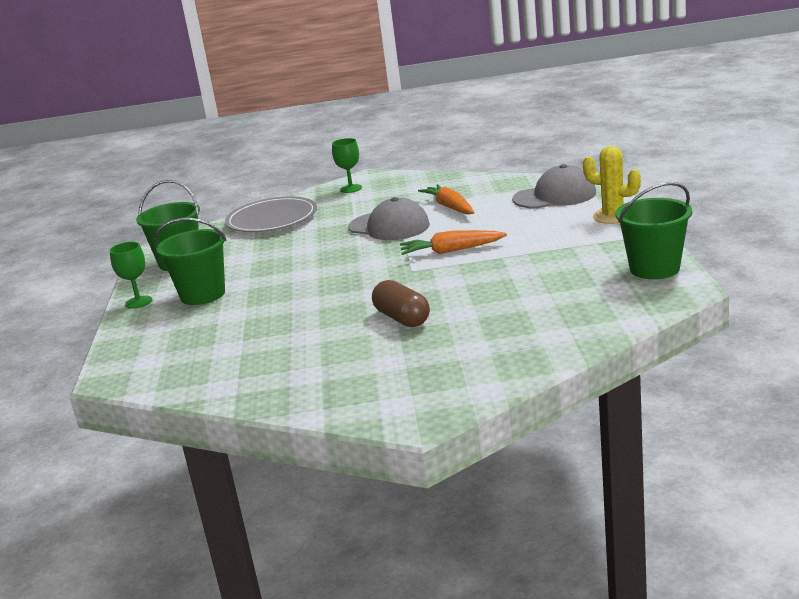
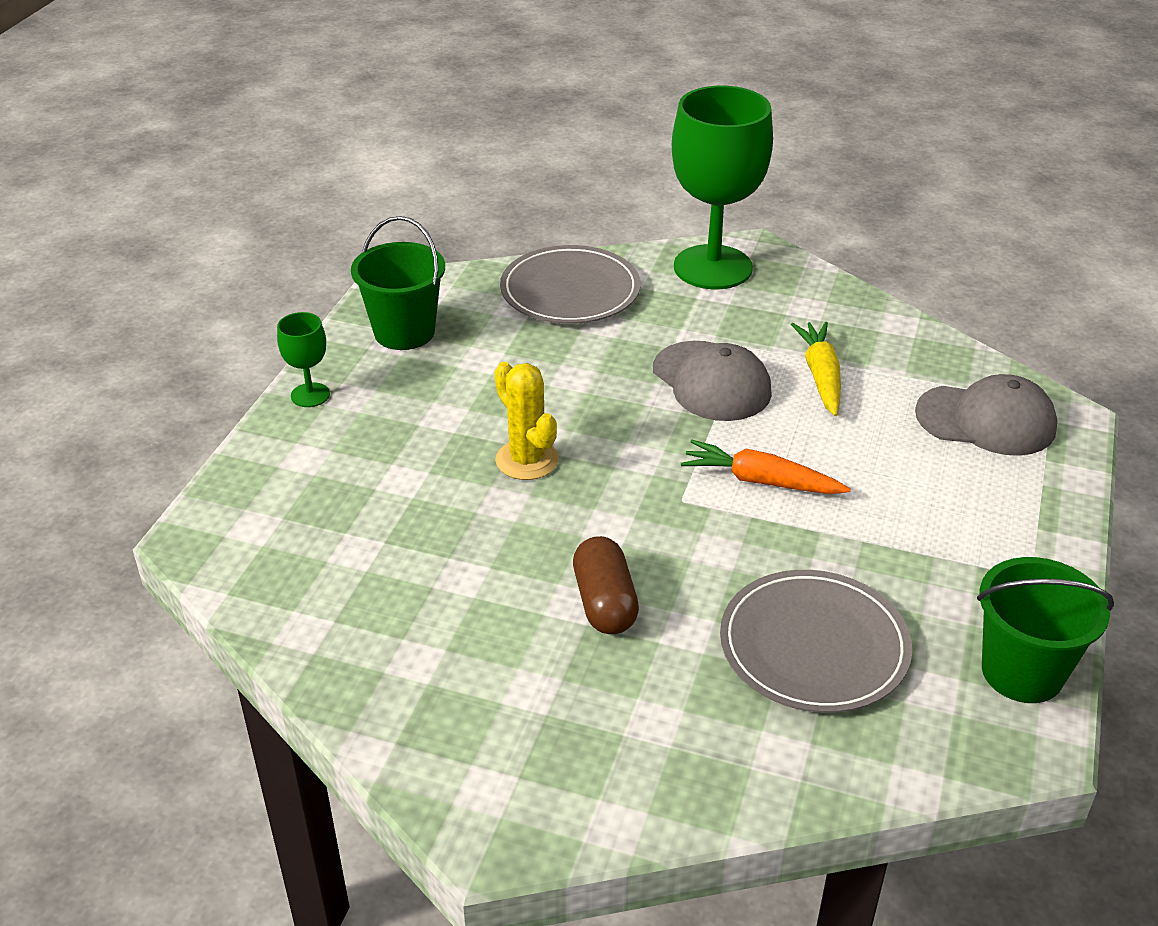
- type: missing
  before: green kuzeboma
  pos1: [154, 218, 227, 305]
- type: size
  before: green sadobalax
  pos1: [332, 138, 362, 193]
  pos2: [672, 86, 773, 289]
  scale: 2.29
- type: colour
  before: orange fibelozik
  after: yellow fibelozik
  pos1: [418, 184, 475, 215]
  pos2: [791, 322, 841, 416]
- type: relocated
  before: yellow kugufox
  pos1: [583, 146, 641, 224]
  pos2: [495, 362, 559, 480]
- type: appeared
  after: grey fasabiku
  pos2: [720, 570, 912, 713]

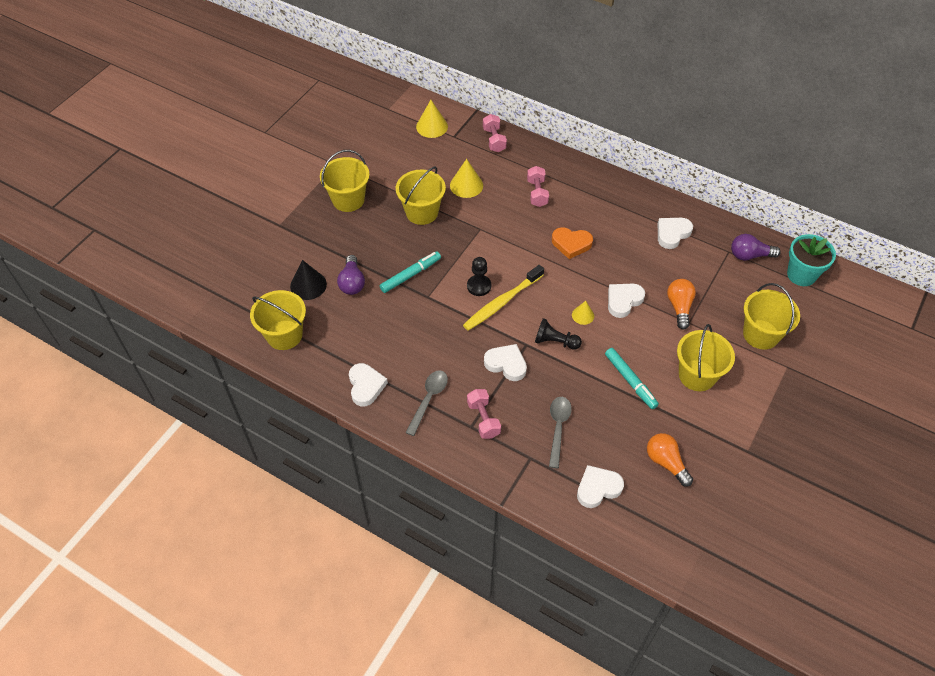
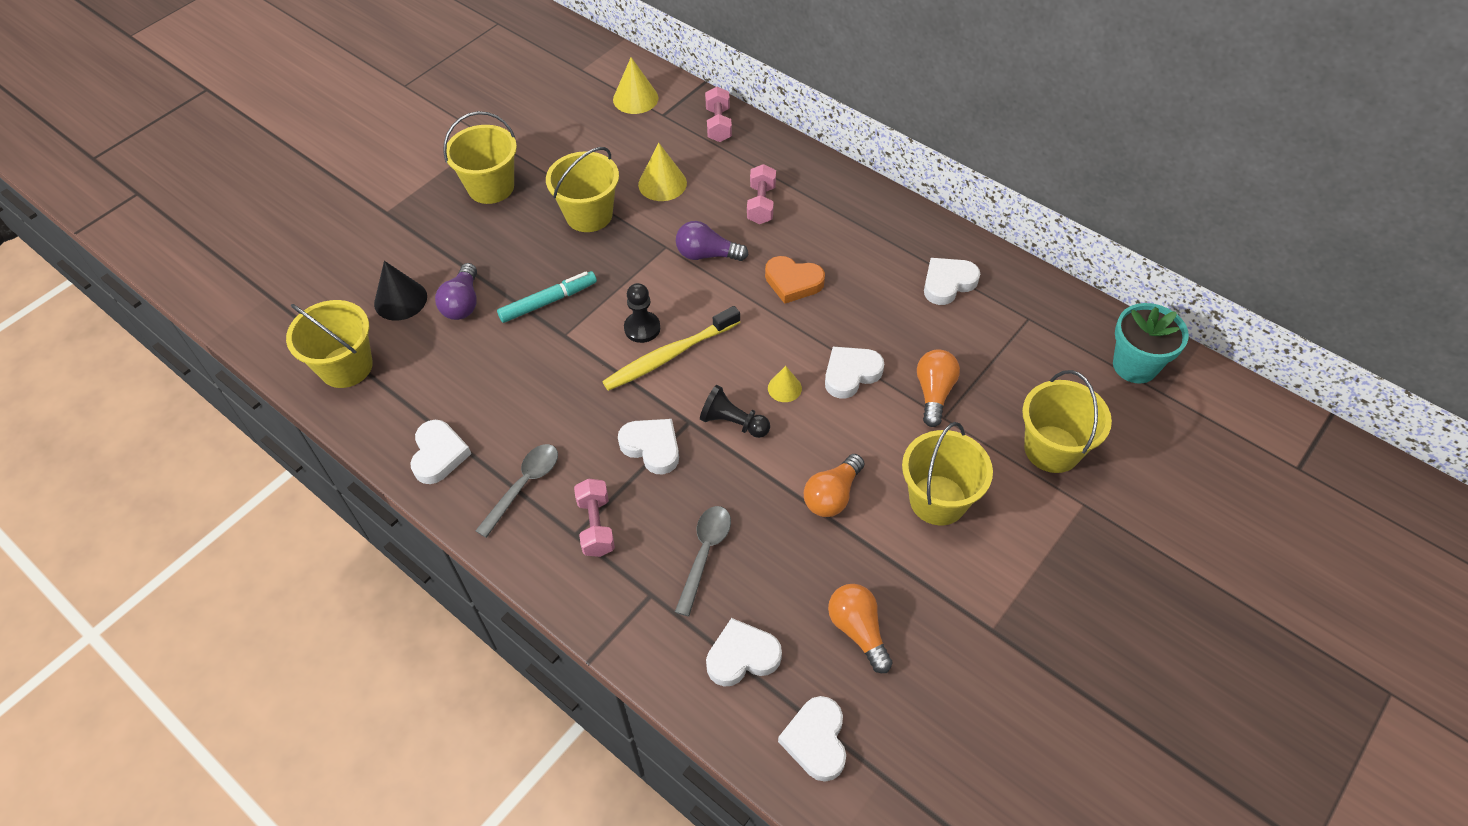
- type: exchanged
  before: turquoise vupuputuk
  after: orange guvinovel
  pos1: [605, 348, 659, 409]
  pos2: [804, 454, 864, 517]
- type: relocated
  before: purple guvinovel
  pos1: [731, 234, 781, 261]
  pos2: [676, 221, 749, 261]
- type: appeared
  after: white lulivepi
  pos2: [778, 696, 846, 782]

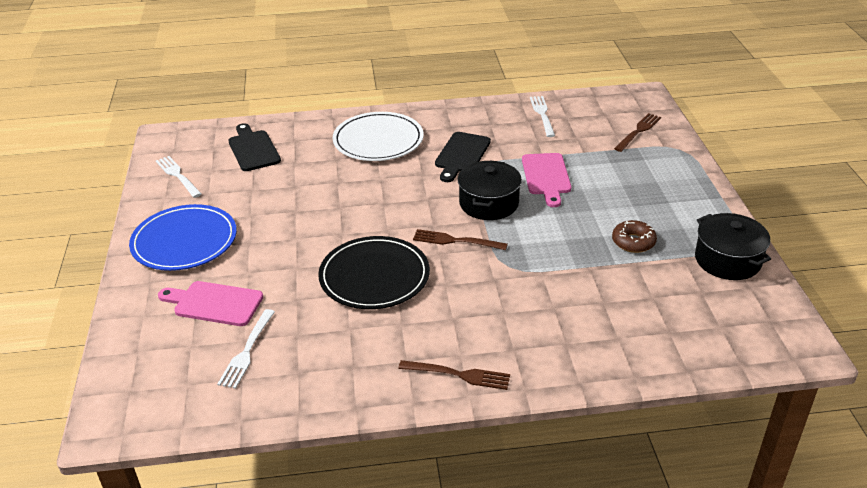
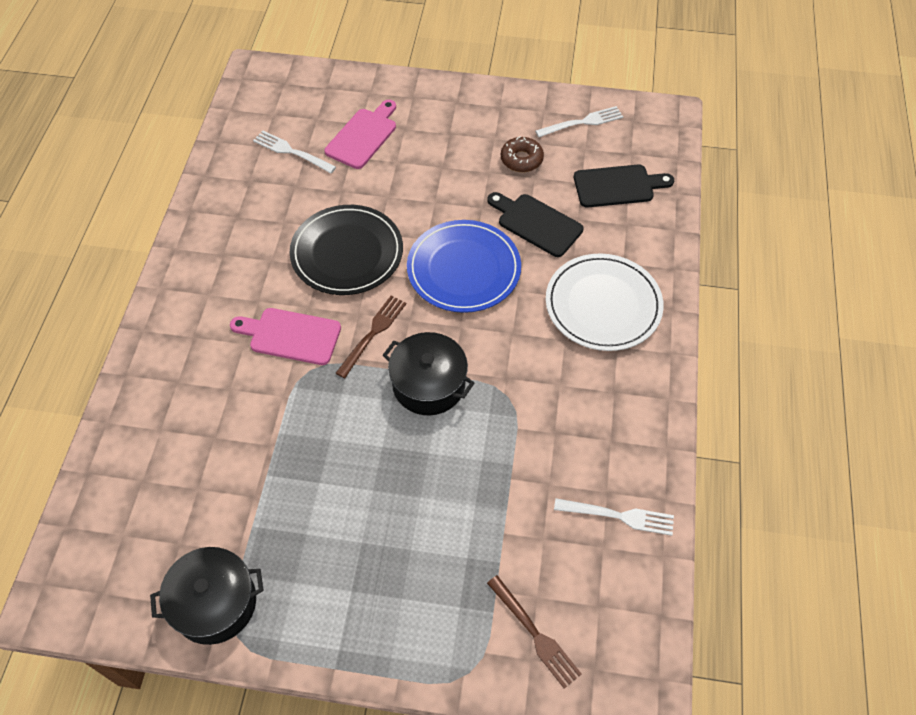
- type: relocated
  before: blue fasabiku
  pos1: [129, 204, 237, 271]
  pos2: [407, 220, 521, 313]
- type: missing
  before: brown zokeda
  pos1: [398, 360, 510, 390]
- type: relocated
  before: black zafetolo
  pos1: [435, 132, 491, 182]
  pos2: [487, 192, 583, 257]
- type: relocated
  before: pink zafetolo
  pos1: [522, 153, 572, 207]
  pos2: [230, 308, 341, 365]
- type: relocated
  before: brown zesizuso
  pos1: [612, 220, 657, 253]
  pos2: [501, 136, 544, 172]

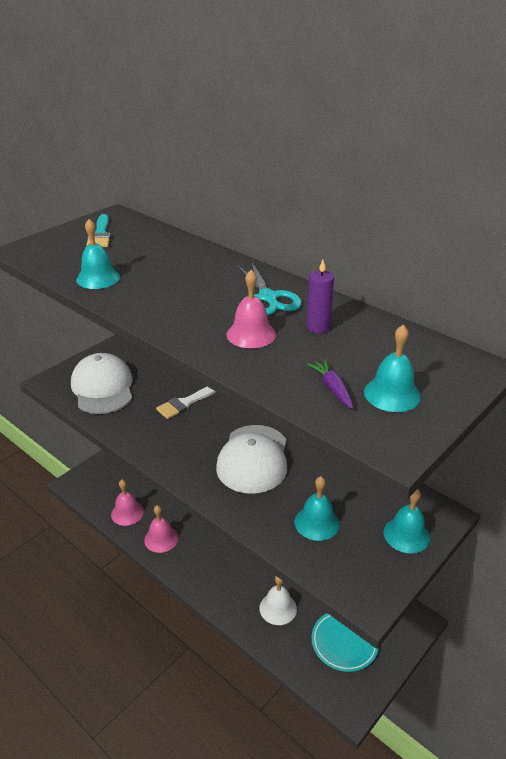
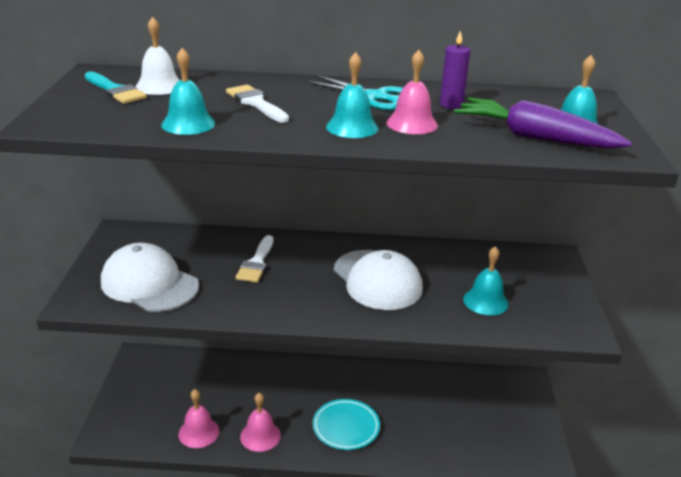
- type: relocated
  before: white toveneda
  pos1: [259, 576, 297, 625]
  pos2: [135, 17, 180, 95]
- type: size
  before: purple fibelozik
  pos1: [307, 359, 353, 409]
  pos2: [454, 98, 632, 149]
  scale: 2.21
- type: relocated
  before: turquoise fasabiku
  pos1: [311, 613, 379, 672]
  pos2: [313, 399, 380, 450]
- type: relocated
  before: turquoise toveneda
  pos1: [383, 489, 430, 553]
  pos2: [326, 52, 378, 138]
- type: appeared
  after: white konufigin
  pos2: [226, 85, 289, 123]

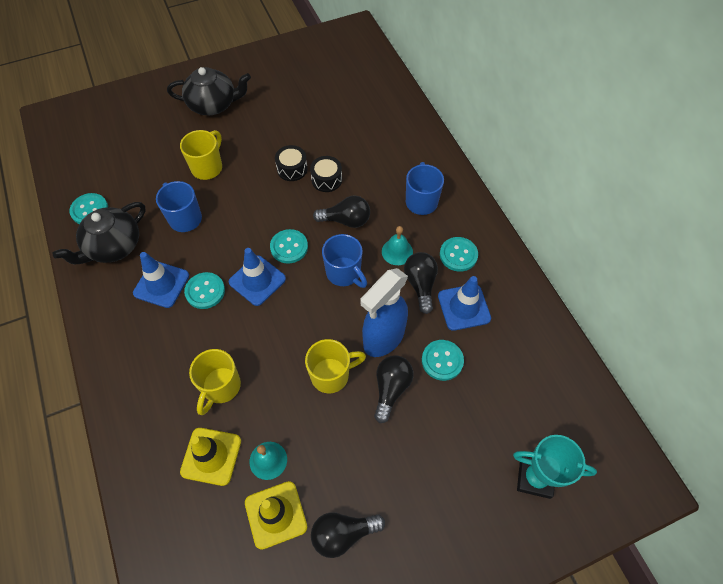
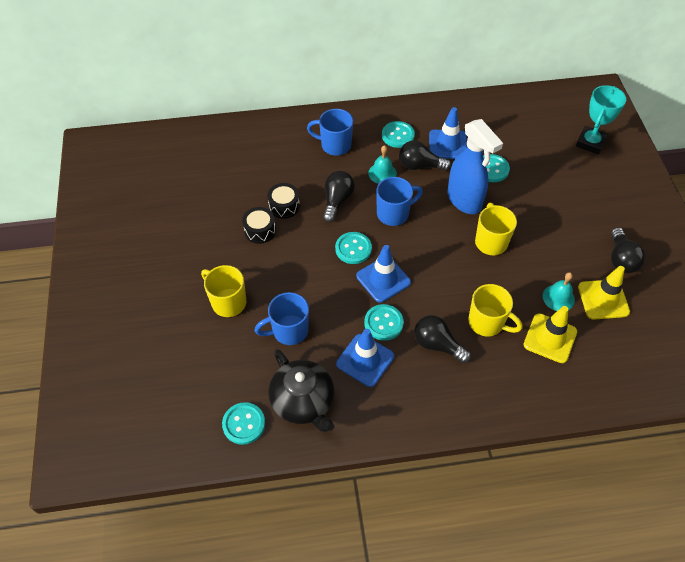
- type: missing
  before: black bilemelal
  pos1: [167, 67, 251, 115]
- type: relocated
  before: black guvinovel
  pos1: [374, 355, 414, 423]
  pos2: [414, 315, 471, 363]

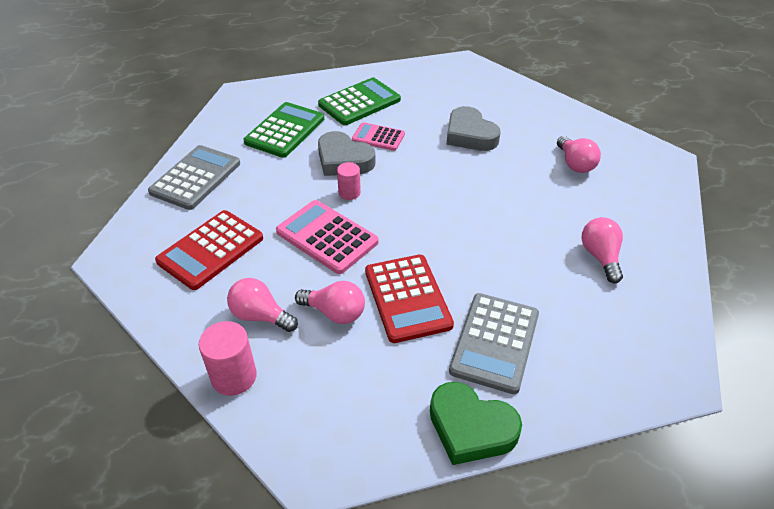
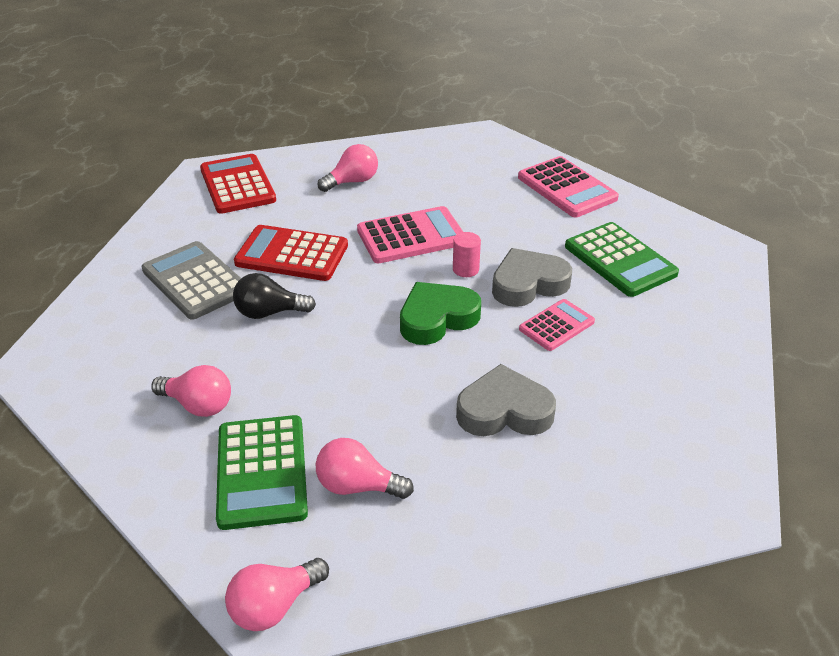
- type: colour
  before: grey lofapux
  after: pink lofapux
  pos1: [148, 145, 240, 210]
  pos2: [518, 156, 619, 217]
- type: relocated
  before: red lofapux
  pos1: [155, 210, 263, 290]
  pos2: [200, 154, 276, 214]
- type: missing
  before: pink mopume
  pos1: [199, 321, 257, 396]
- type: relocated
  before: pink guvinovel
  pos1: [295, 281, 365, 324]
  pos2: [225, 558, 329, 631]
- type: relocated
  before: green lofapux
  pos1: [318, 77, 401, 125]
  pos2: [216, 415, 308, 530]
- type: relocated
  before: green lulivepi
  pos1: [430, 382, 522, 465]
  pos2: [400, 282, 481, 345]
- type: appeared
  after: black guvinovel
  pos2: [233, 273, 316, 319]

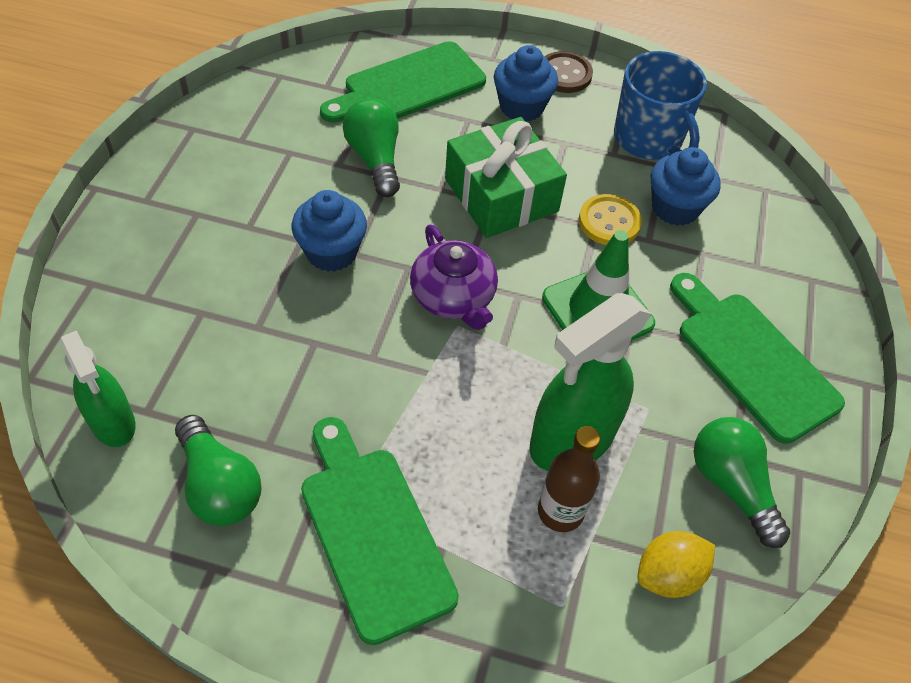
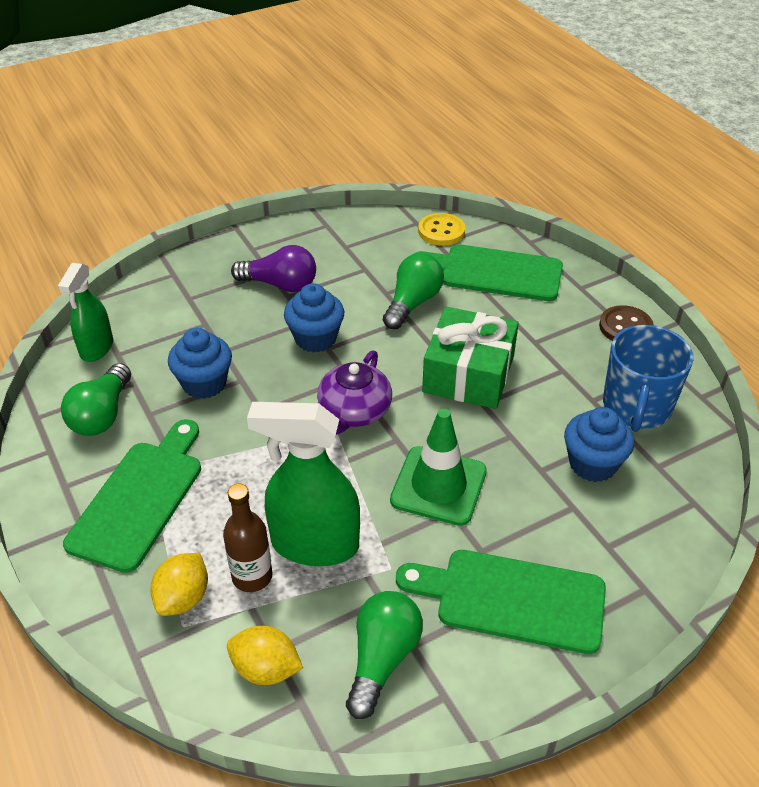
- type: relocated
  before: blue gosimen
  pos1: [494, 45, 558, 122]
  pos2: [168, 328, 232, 399]
- type: relocated
  before: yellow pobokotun
  pos1: [579, 194, 642, 245]
  pos2: [418, 213, 465, 246]
- type: spun
  before: green zafetolo
  pos1: [670, 273, 845, 444]
  pos2: [396, 550, 606, 654]
  turn: -90
- type: appeared
  after: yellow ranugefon
  pos2: [150, 553, 208, 616]
- type: appeared
  after: purple guvinovel
  pos2: [231, 245, 316, 292]

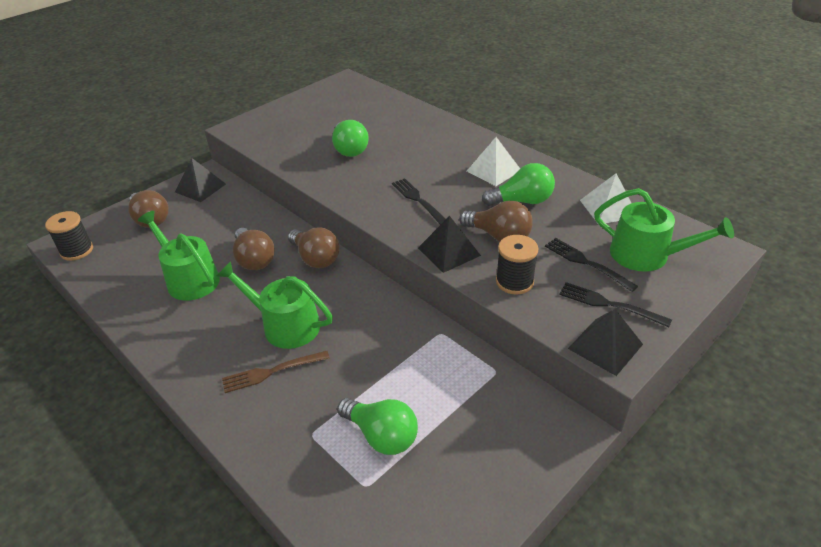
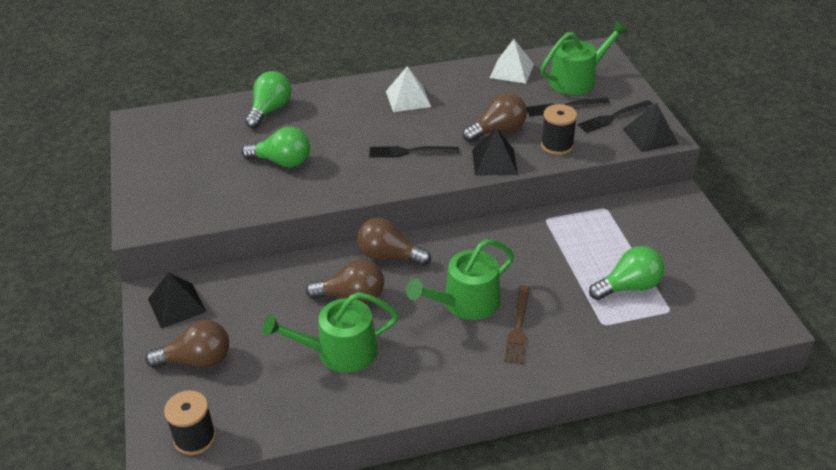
- type: spun
  before: brown guvinovel
  pos1: [288, 227, 340, 268]
  pos2: [357, 217, 431, 266]
  turn: -150
- type: relocated
  before: green guvinovel
  pos1: [482, 163, 555, 206]
  pos2: [245, 71, 292, 129]

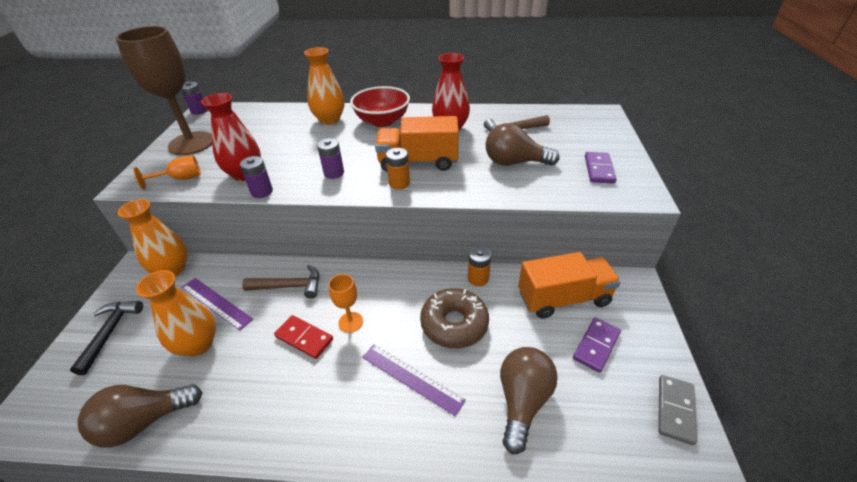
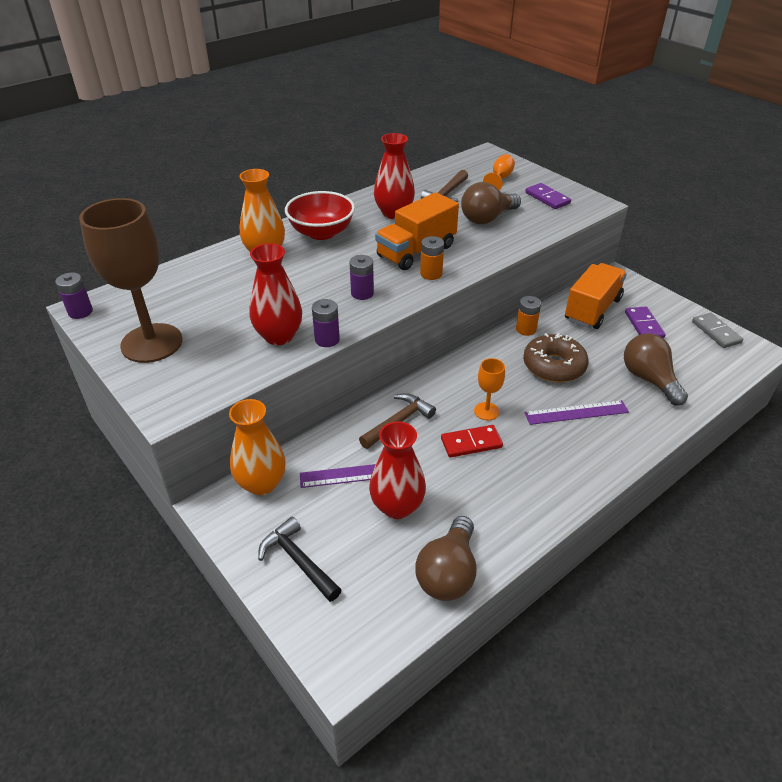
- type: relocated
  before: orange sadobalax
  pos1: [133, 155, 201, 190]
  pos2: [483, 154, 515, 190]
- type: colour
  before: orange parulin
  after: red parulin
  pos1: [136, 270, 216, 357]
  pos2: [369, 421, 426, 519]

